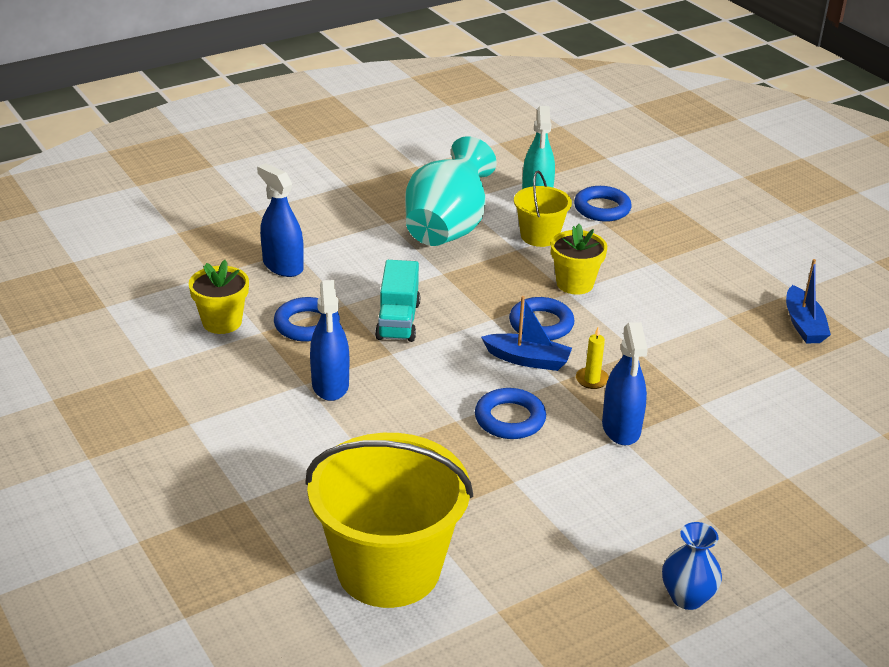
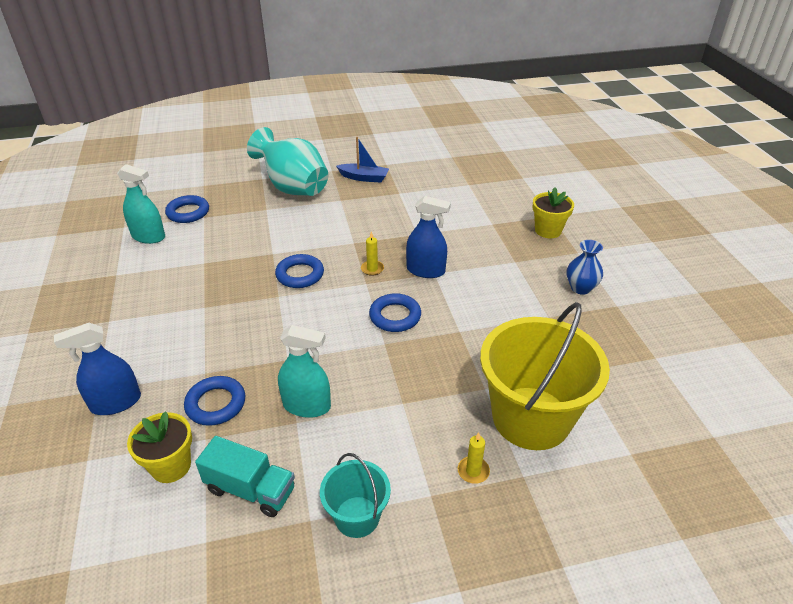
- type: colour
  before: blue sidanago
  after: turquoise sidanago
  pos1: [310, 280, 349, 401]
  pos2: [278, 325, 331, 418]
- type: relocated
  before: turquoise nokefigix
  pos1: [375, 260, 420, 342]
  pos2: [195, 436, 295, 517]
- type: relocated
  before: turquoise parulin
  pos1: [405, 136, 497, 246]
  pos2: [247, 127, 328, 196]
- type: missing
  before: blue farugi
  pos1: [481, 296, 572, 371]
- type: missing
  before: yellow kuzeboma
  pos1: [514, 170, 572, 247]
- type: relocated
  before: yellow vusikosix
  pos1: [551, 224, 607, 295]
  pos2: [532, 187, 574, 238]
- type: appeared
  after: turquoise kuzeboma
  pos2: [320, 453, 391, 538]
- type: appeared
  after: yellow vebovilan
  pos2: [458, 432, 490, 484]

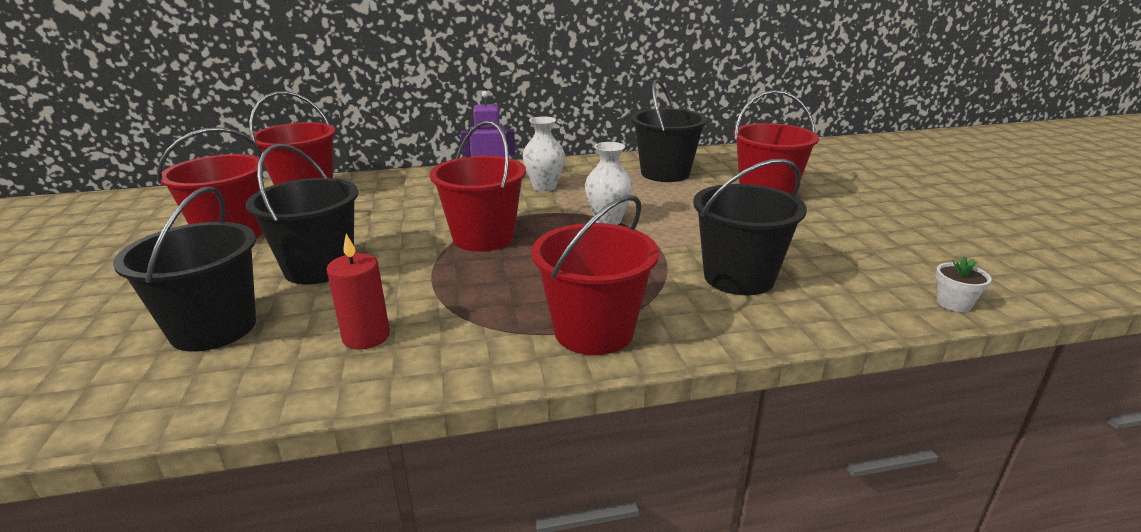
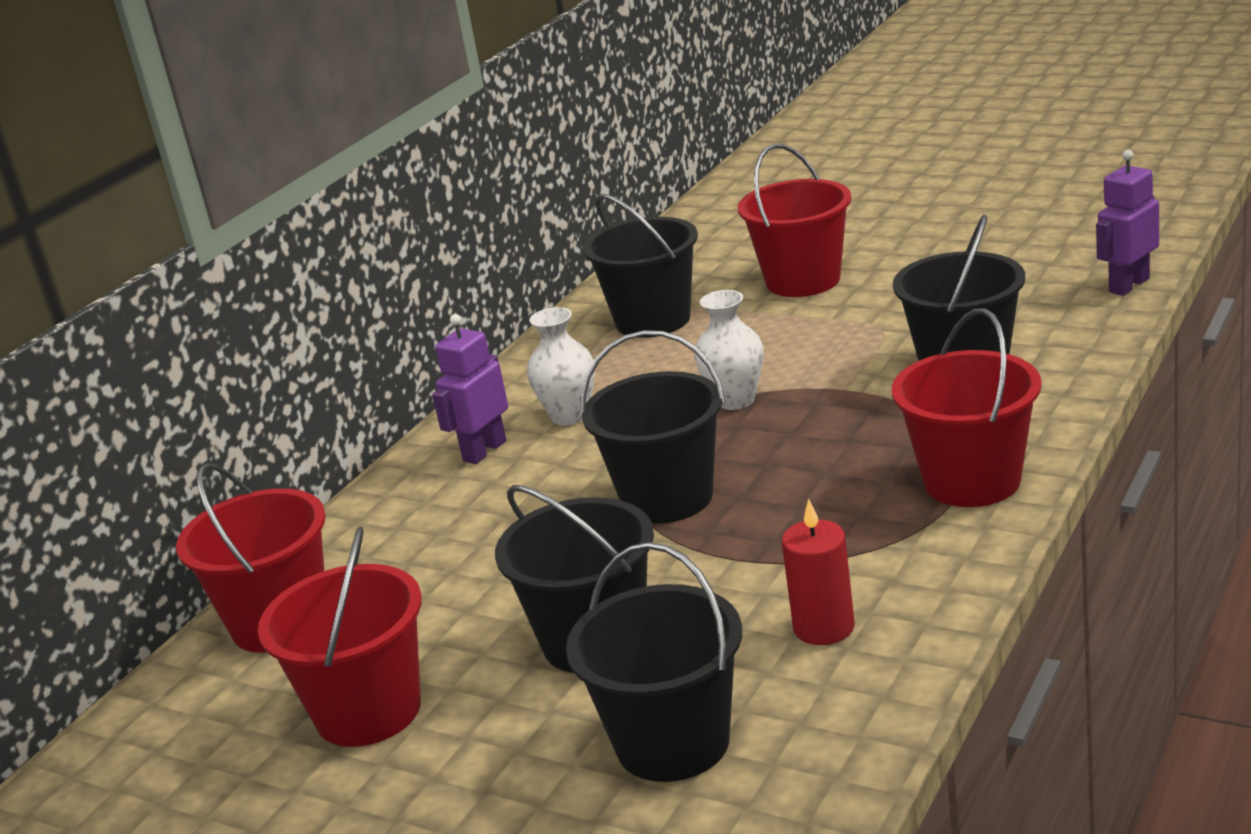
- type: colour
  before: red kuzeboma
  after: black kuzeboma
  pos1: [430, 121, 526, 252]
  pos2: [580, 330, 725, 523]
- type: exchanged
  before: white vusikosix
  after: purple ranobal
  pos1: [936, 256, 992, 312]
  pos2: [1096, 150, 1159, 296]

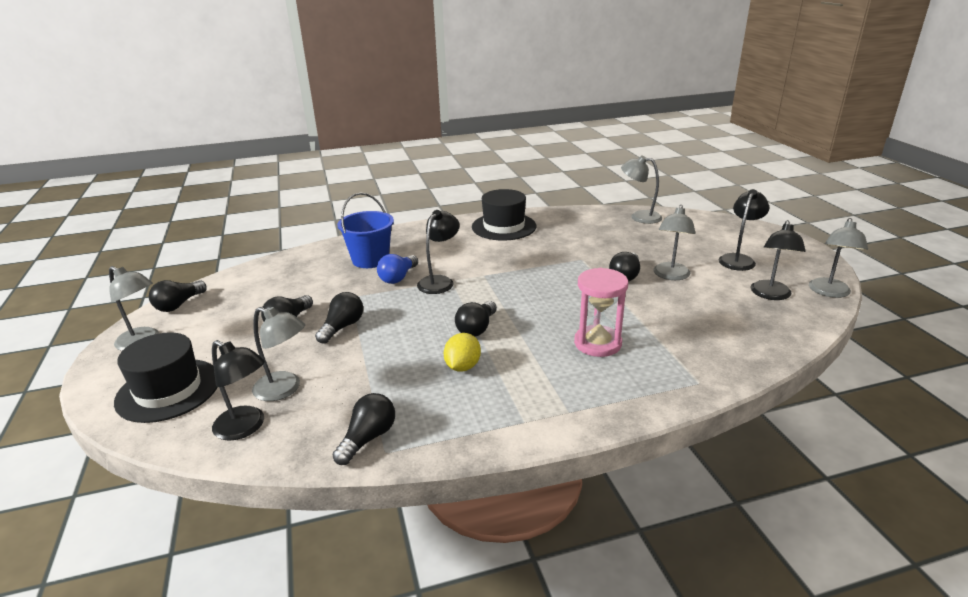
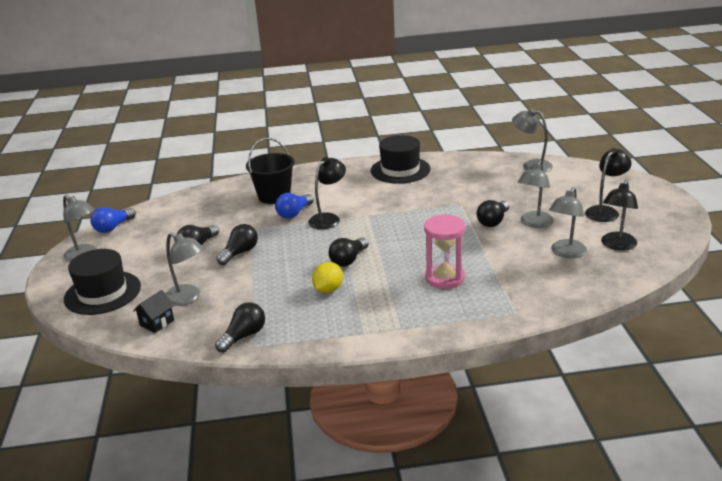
- type: colour
  before: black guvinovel
  after: blue guvinovel
  pos1: [149, 280, 207, 312]
  pos2: [90, 207, 136, 233]
- type: exchanged
  before: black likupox
  after: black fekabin
  pos1: [212, 340, 265, 441]
  pos2: [133, 290, 174, 333]
- type: colour
  before: blue kuzeboma
  after: black kuzeboma
  pos1: [337, 192, 394, 268]
  pos2: [246, 138, 295, 204]
- type: relocated
  before: grey likupox
  pos1: [809, 218, 868, 298]
  pos2: [549, 187, 587, 258]

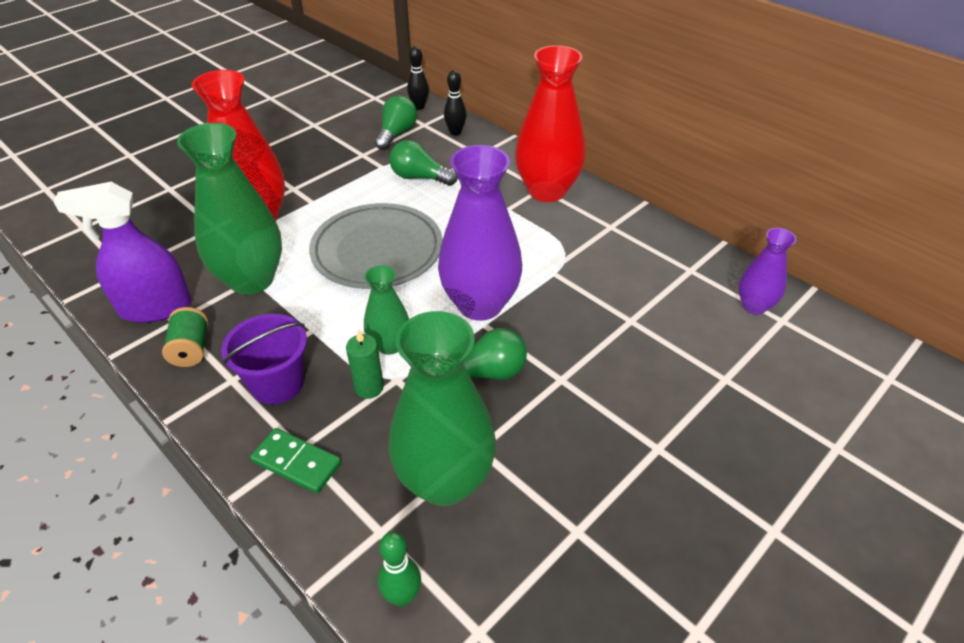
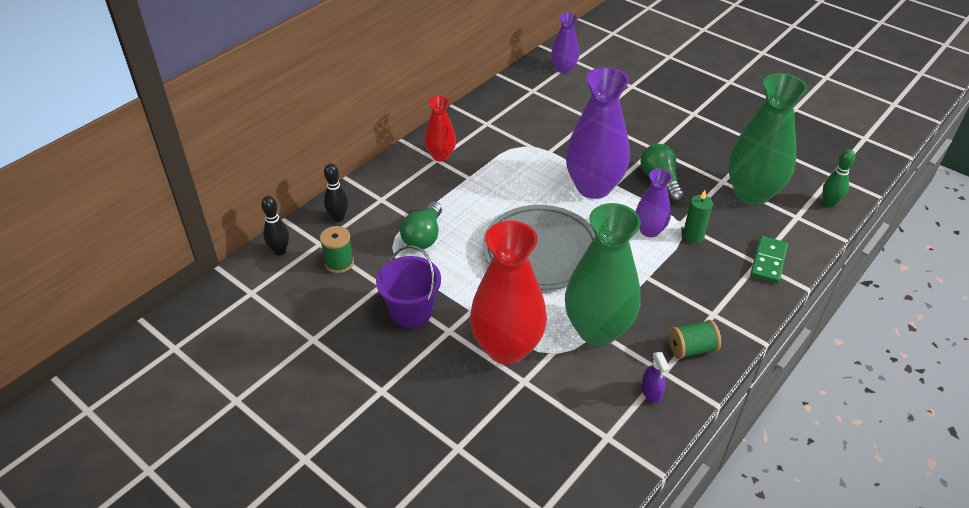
- type: size
  before: purple sidanago
  pos1: [54, 182, 191, 323]
  pos2: [642, 352, 670, 403]
  scale: 0.42
- type: relocated
  before: purple kuzeboma
  pos1: [221, 314, 307, 404]
  pos2: [376, 245, 441, 328]
- type: colour
  before: green parulin
  after: purple parulin
  pos1: [364, 265, 409, 355]
  pos2: [635, 169, 672, 237]
- type: exchanged
  before: green guvinovel
  after: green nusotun
  pos1: [375, 95, 417, 150]
  pos2: [320, 226, 354, 273]
- type: size
  before: red parulin
  pos1: [515, 45, 586, 202]
  pos2: [424, 96, 456, 162]
  scale: 0.53

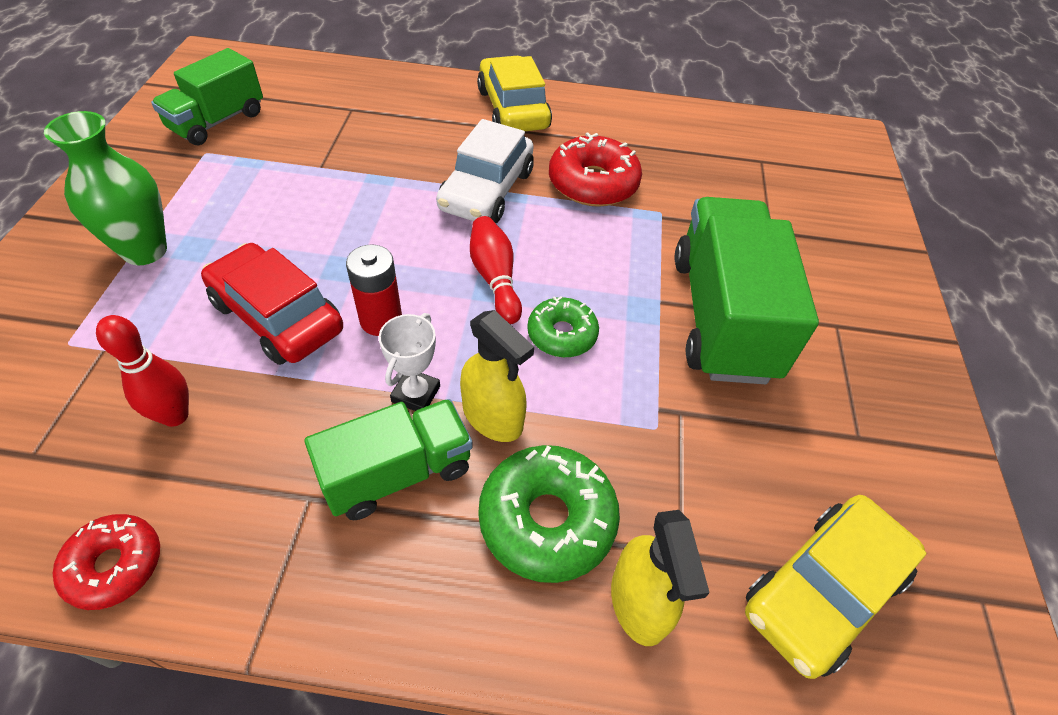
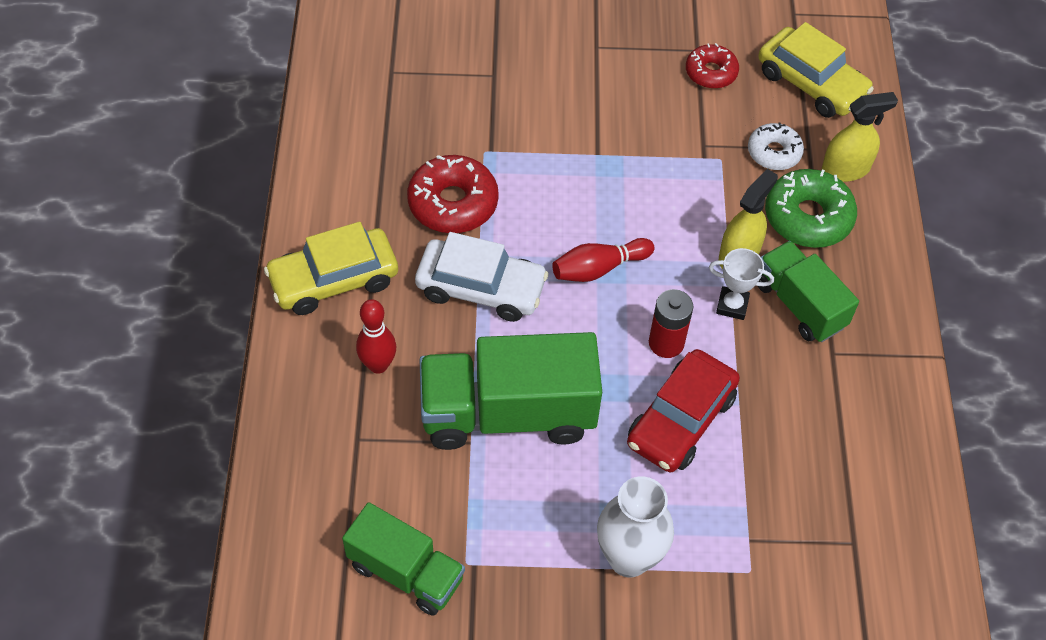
- type: colour
  before: green parulin
  after: white parulin
  pos1: [44, 111, 167, 265]
  pos2: [597, 476, 674, 577]
- type: relocated
  before: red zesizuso
  pos1: [53, 514, 160, 610]
  pos2: [686, 43, 739, 89]
- type: relocated
  before: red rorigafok
  pos1: [96, 315, 189, 427]
  pos2: [356, 299, 396, 374]
- type: missing
  before: green zesizuso
  pos1: [527, 296, 599, 357]
- type: relocated
  before: green nokefigix
  pos1: [675, 197, 819, 384]
  pos2: [419, 332, 602, 450]
- type: appeared
  after: white zesizuso
  pos2: [748, 122, 804, 170]

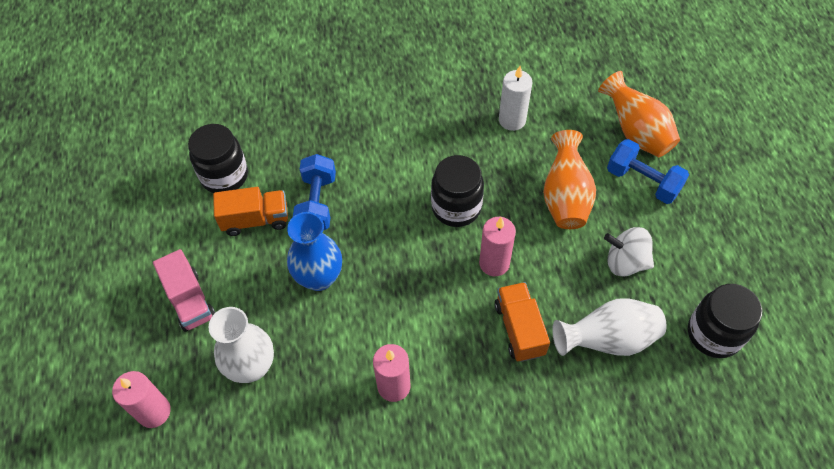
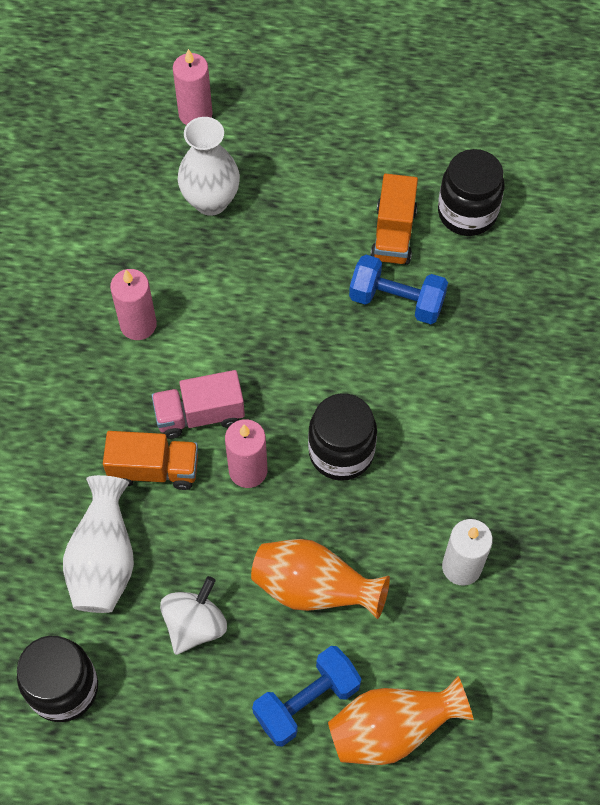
- type: relocated
  before: pink nokefigix
  pos1: [153, 249, 215, 332]
  pos2: [151, 370, 245, 439]
- type: missing
  before: blue parulin
  pos1: [287, 212, 342, 291]

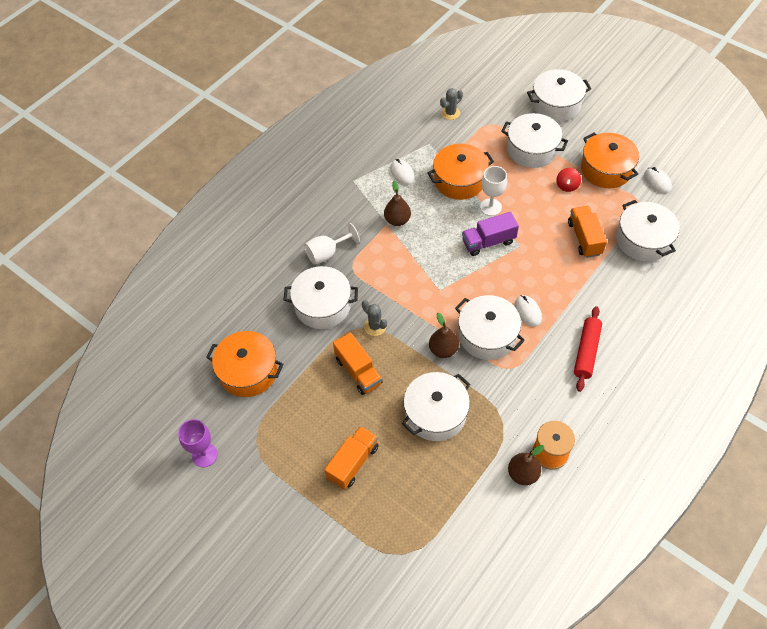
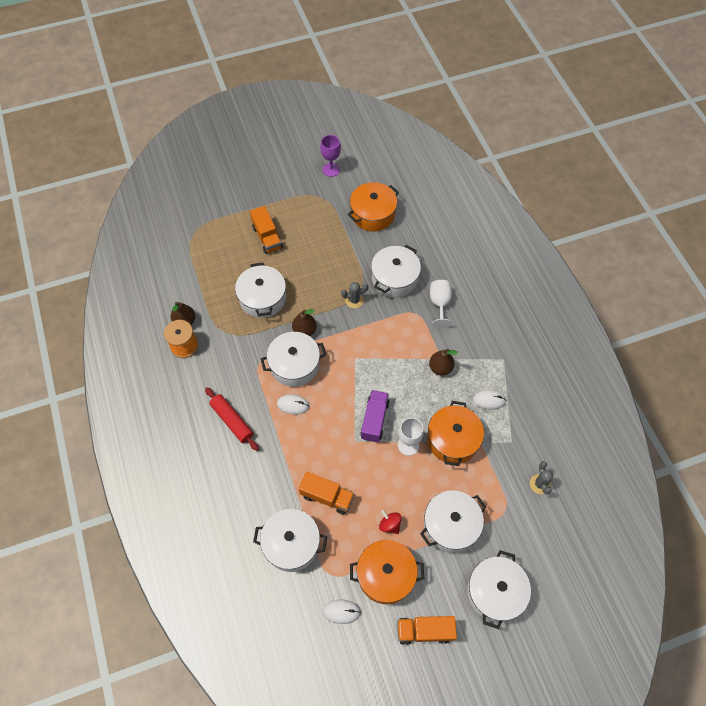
- type: relocated
  before: orange nokefigix
  pos1: [333, 332, 383, 395]
  pos2: [397, 616, 457, 645]

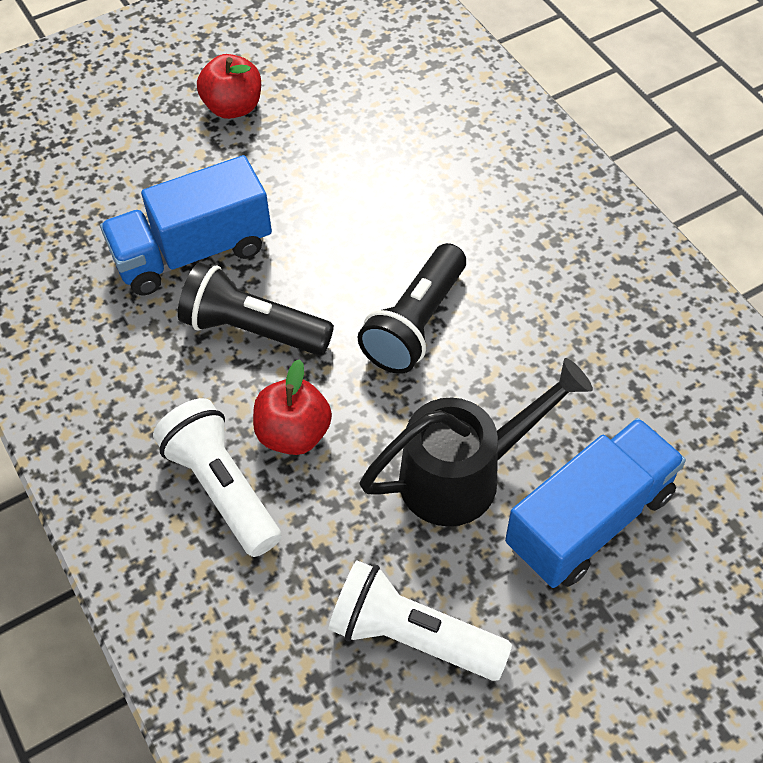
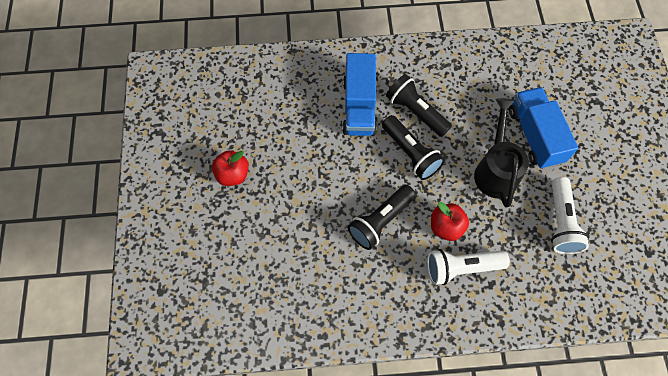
- type: relocated
  before: blue nokefigix
  pos1: [100, 155, 272, 296]
  pos2: [342, 53, 377, 136]
- type: spun
  before: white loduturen
  pos1: [328, 560, 512, 681]
  pos2: [551, 177, 589, 254]
  turn: -45
- type: appeared
  after: black loduturen
  pos2: [386, 74, 452, 137]

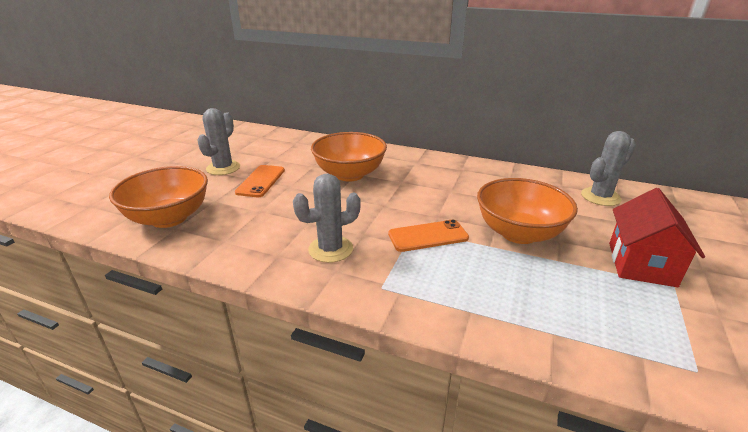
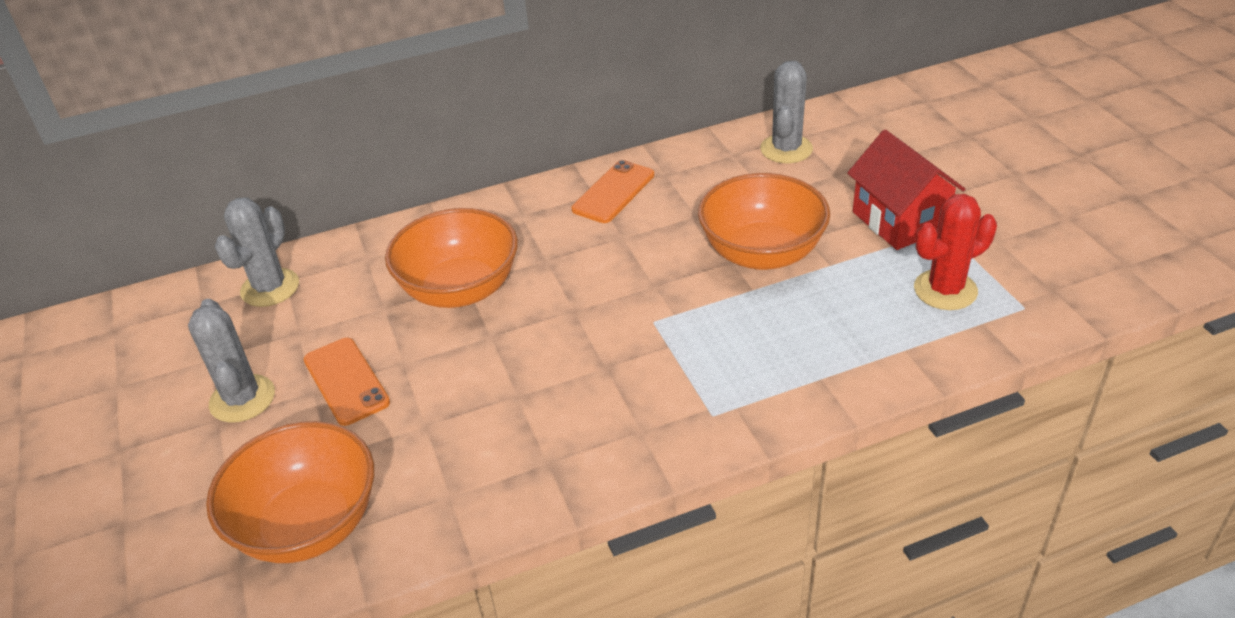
- type: relocated
  before: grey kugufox
  pos1: [293, 174, 361, 263]
  pos2: [215, 197, 299, 307]
- type: relocated
  before: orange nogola
  pos1: [388, 220, 469, 252]
  pos2: [572, 160, 654, 223]
- type: appeared
  after: red kugufox
  pos2: [914, 194, 997, 310]

